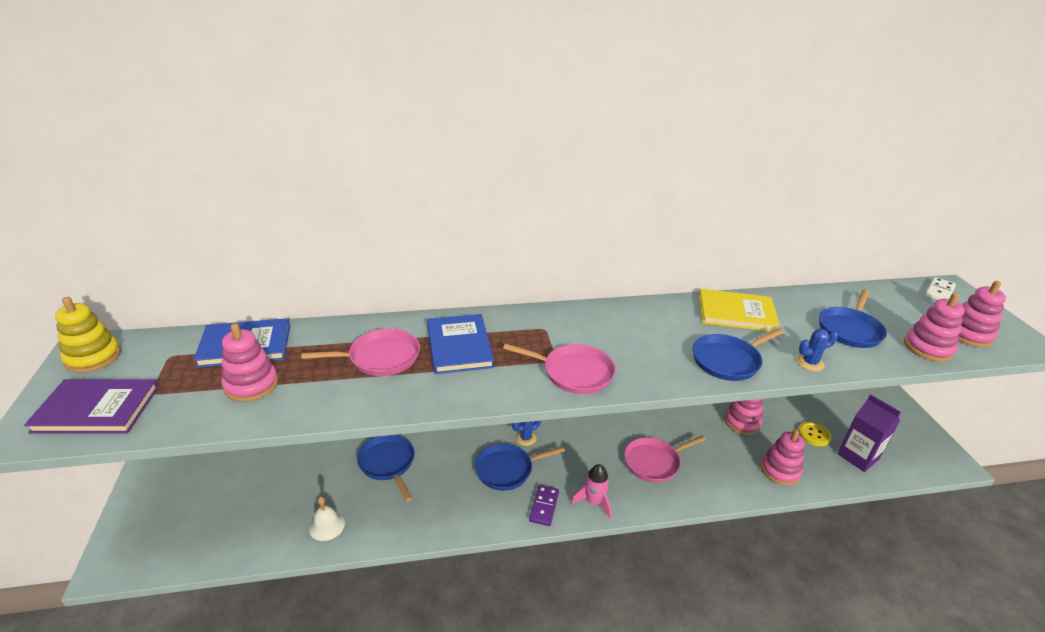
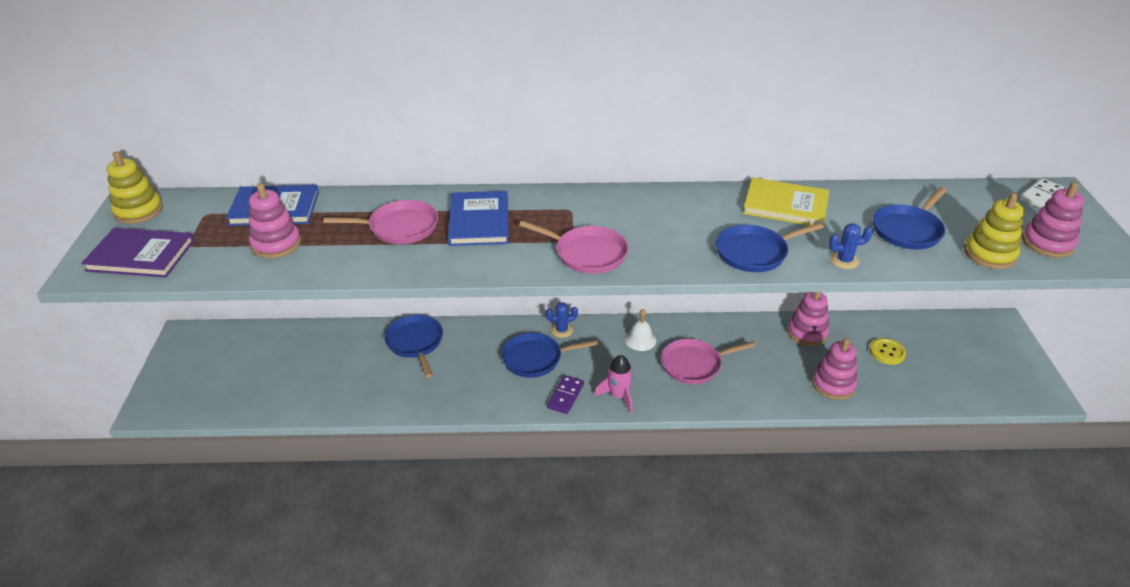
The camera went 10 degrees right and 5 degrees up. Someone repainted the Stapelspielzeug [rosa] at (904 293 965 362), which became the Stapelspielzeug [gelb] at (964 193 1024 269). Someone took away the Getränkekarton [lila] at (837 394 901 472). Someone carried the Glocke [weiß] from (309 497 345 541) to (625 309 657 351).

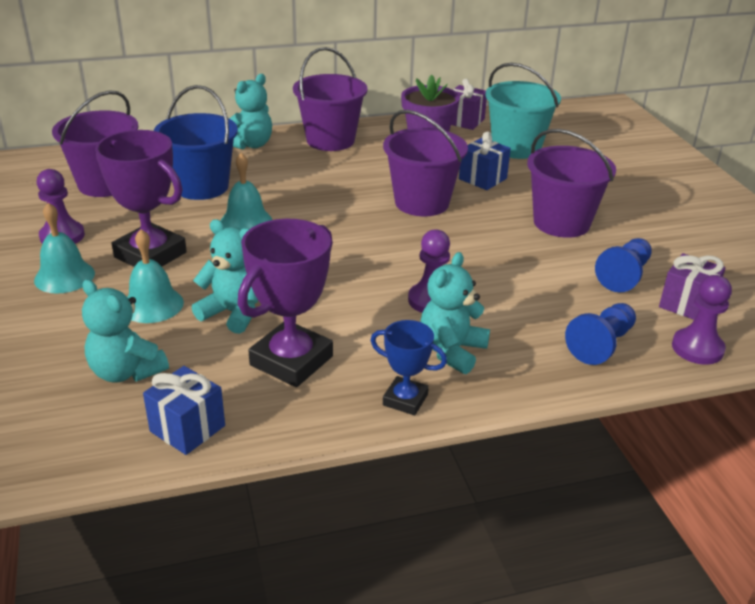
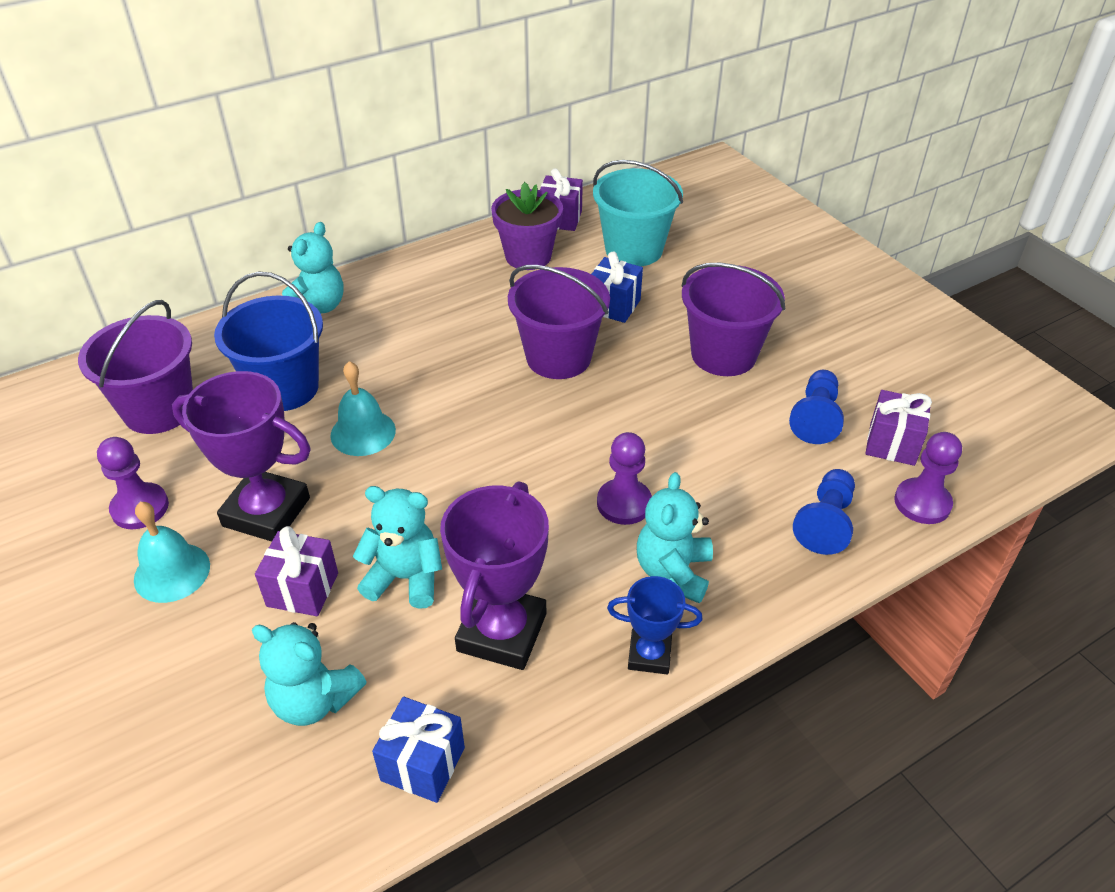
The camera went 15 degrees left and 10 degrees up. Someone took away the Eimer [lila] at (293 47 368 151). Someone swapped the Glocke [türkis] at (127 229 184 323) for the Geschenk [lila] at (255 526 338 616).

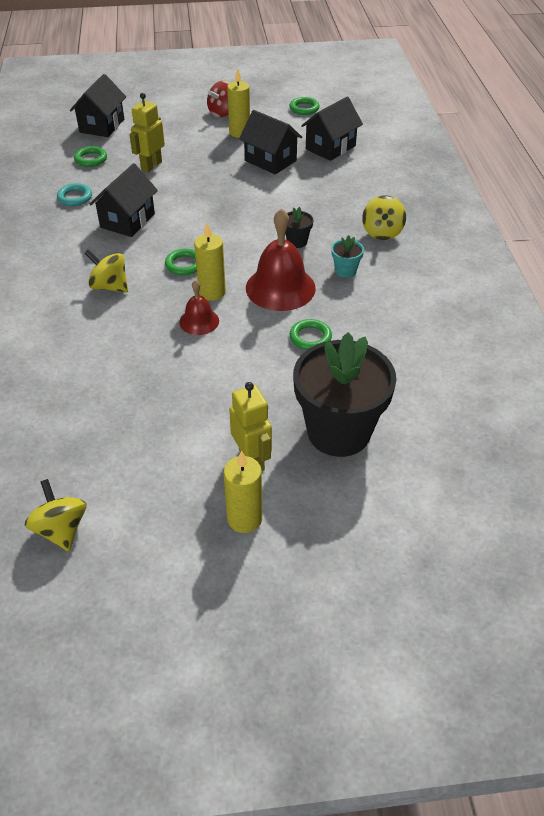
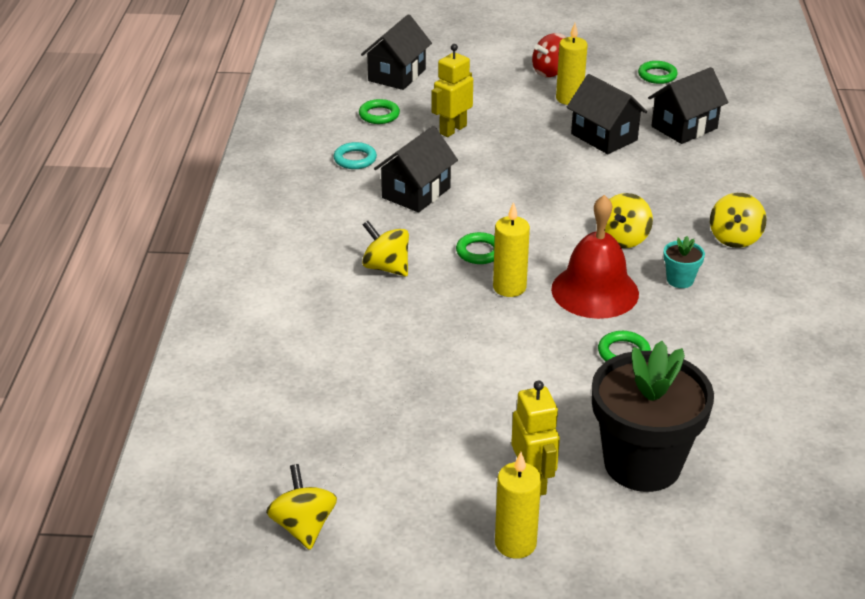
The camera went 10 degrees right and 10 degrees down. Someone swapped the Blumentopf [schwarz] at (285 207 313 248) for the Kreisel [gelb] at (605 193 653 248). Someone took away the Glocke [rot] at (179 280 219 335).

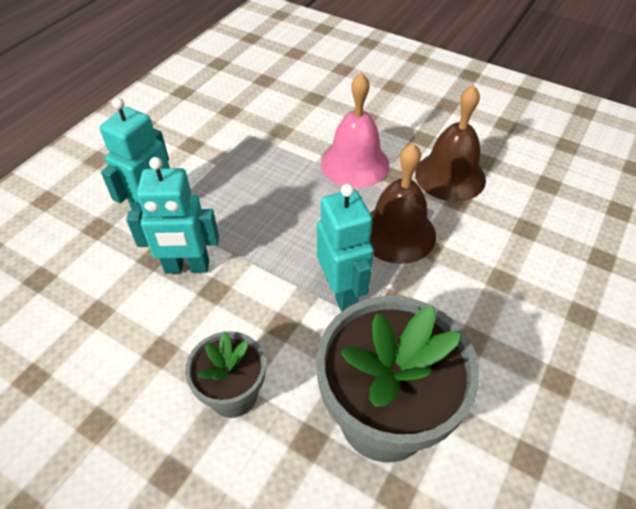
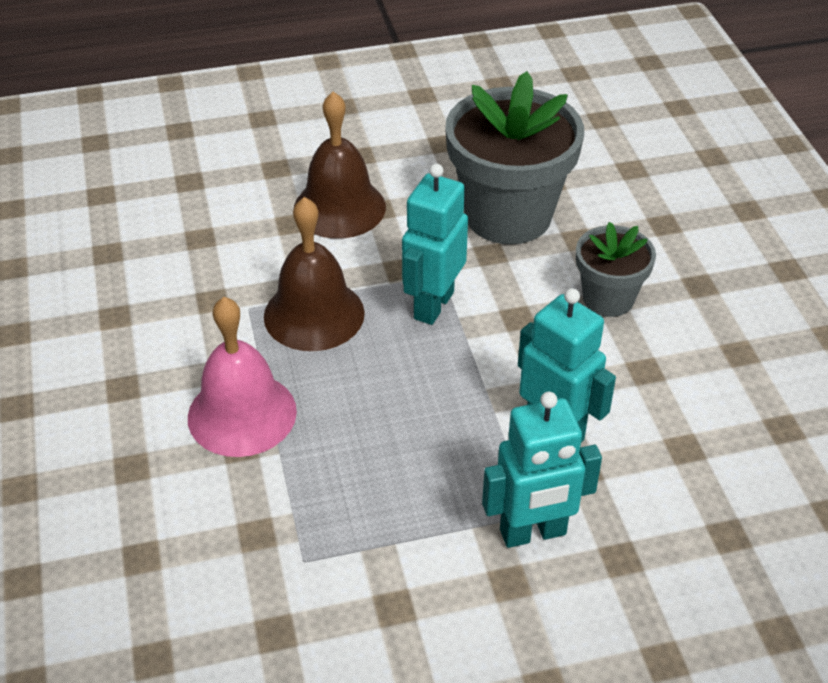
The camera went 135 degrees left and 5 degrees down. Someone carried the Glocke [braun] from (415 85 486 202) to (294 91 386 239).

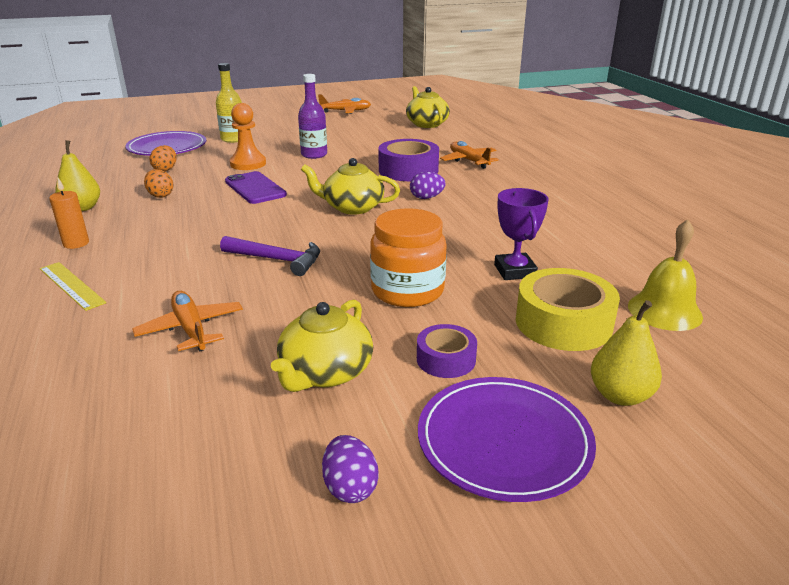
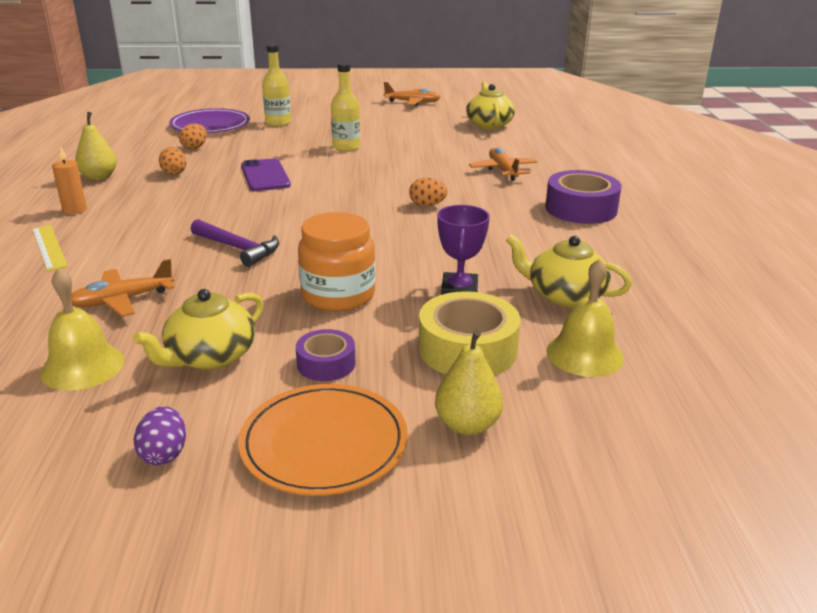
The camera went 15 degrees right and 0 degrees up. Someone repainted the Flasche [lila] at (298 74 327 159), which became the Flasche [gelb] at (331 63 360 151). Someone took away the Bauer [orange] at (230 103 266 170). Someone carried the Klebeband [lila] from (378 139 439 181) to (545 170 622 224). Someone carried the Teekanne [gelb] from (301 158 400 215) to (506 234 632 307). Someone repainted the Ei [lila] at (410 172 445 199), which became the Ei [orange] at (409 177 448 206). Someone rotated the Flugzeug [orange] at (132 291 243 352) by 105 degrees counterclockwise. Someone repainted the Teller [lila] at (418 377 596 502), which became the Teller [orange] at (238 384 408 496). Someone put down the Glocke [gelb] at (40 268 124 391).

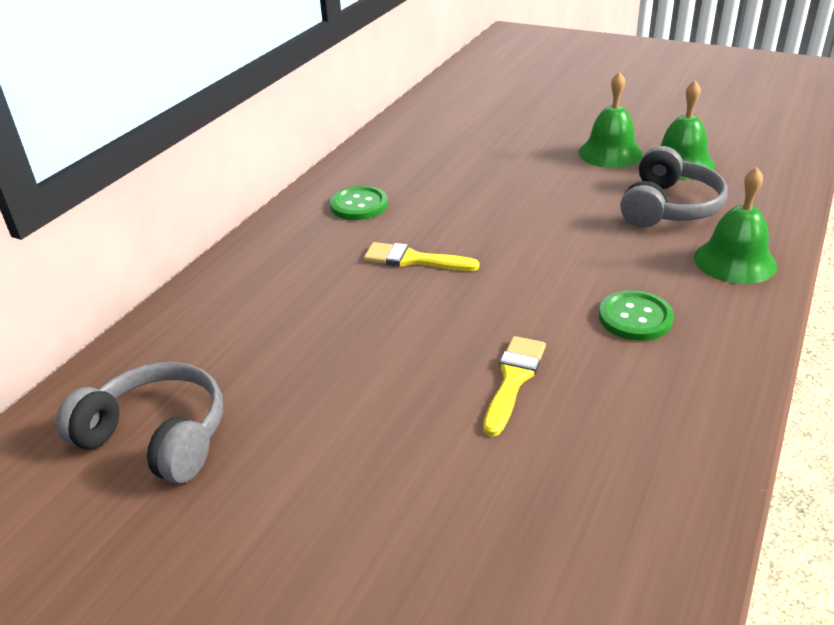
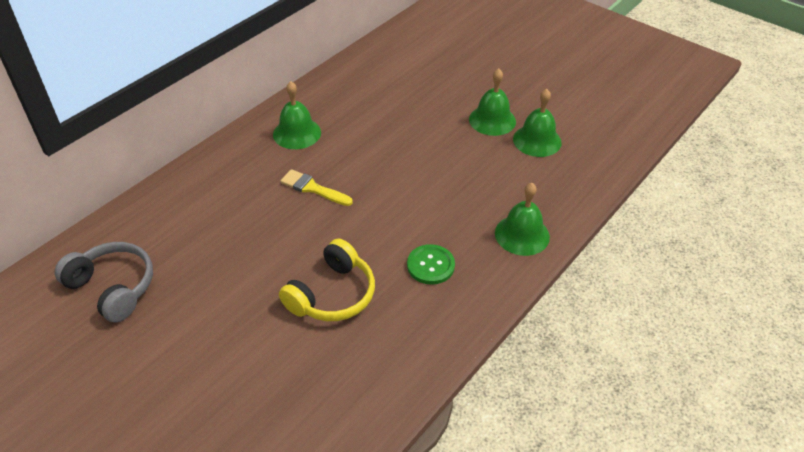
The camera went 10 degrees right and 10 degrees up. Someone took away the Kopfhörer [grau] at (620 146 728 228). Someone swapped the Knopf [grün] at (330 186 388 220) for the Glocke [grün] at (273 81 321 149). Someone swapped the Pinsel [gelb] at (483 336 546 437) for the Kopfhörer [gelb] at (279 239 375 321).

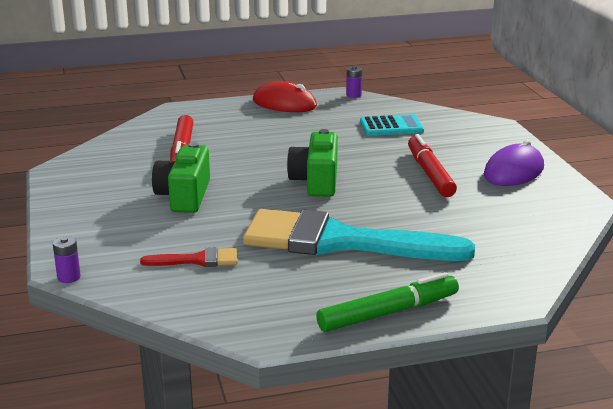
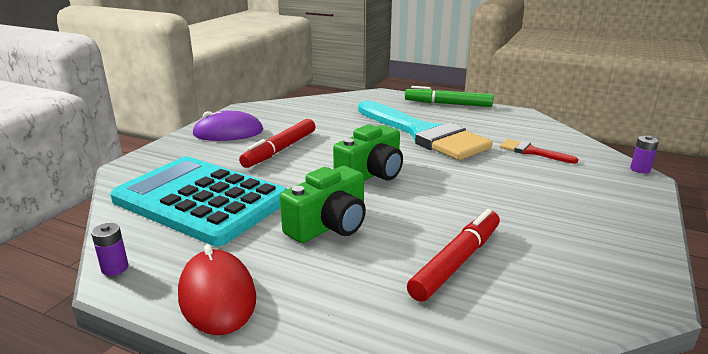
The camera went 140 degrees left and 0 degrees up. Someone scaled the Taschenrechner [türkis] at (360 114 424 136) by 2.13. Someone carried the Kamera [grün] from (152 142 210 213) to (280 166 366 243).

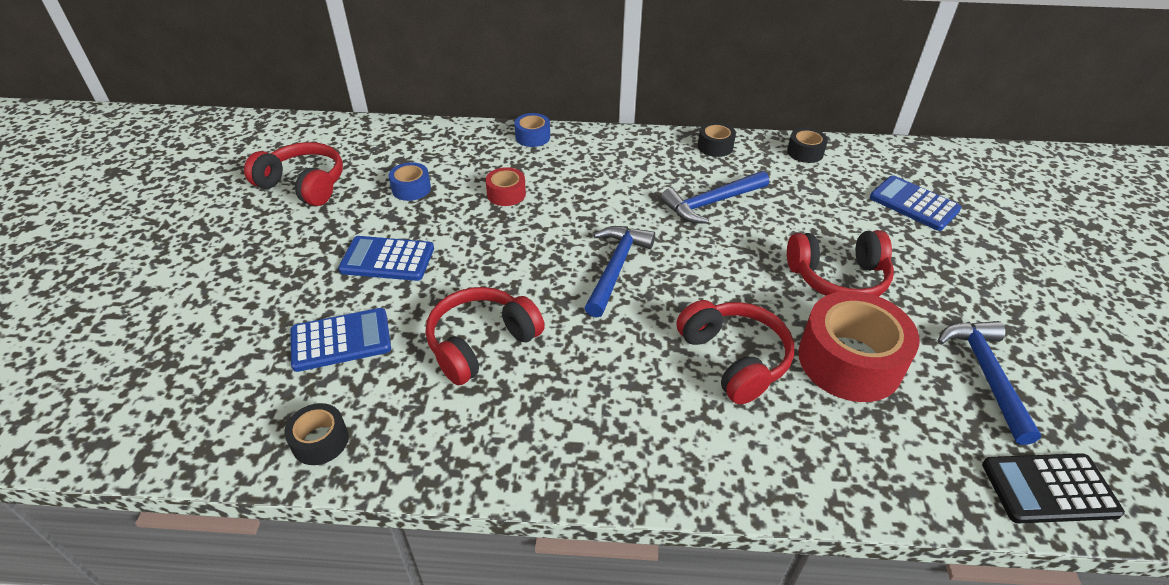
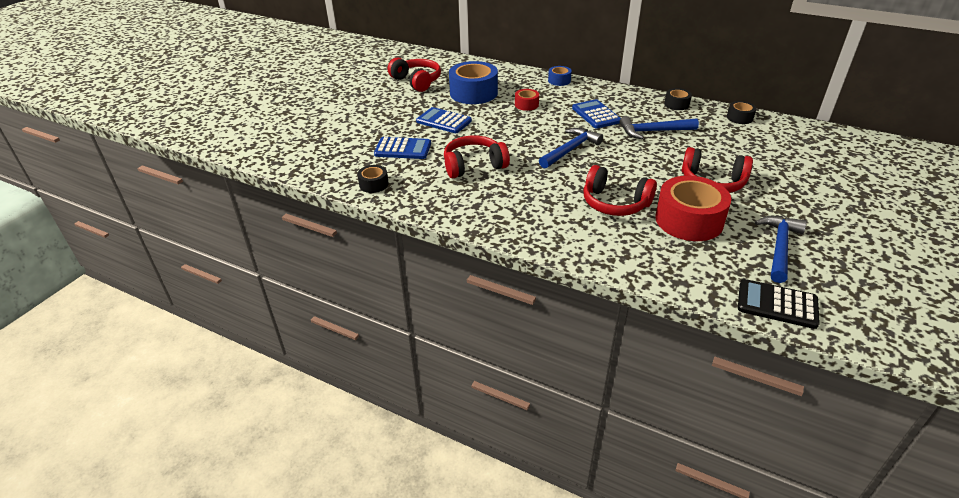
The camera went 25 degrees right and 5 degrees down. Someone scaled the Klebeband [blau] at (389 162 431 201) by 2.06. Someone carried the Taschenrechner [blau] from (870 175 961 231) to (572 99 621 128). Someone rotated the Kopfhörer [rot] at (676 300 794 404) by 120 degrees clockwise.

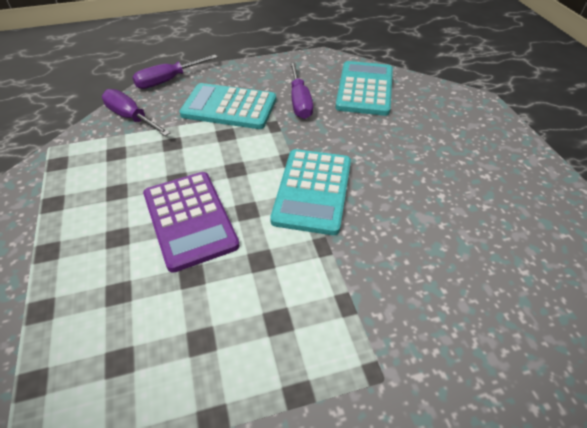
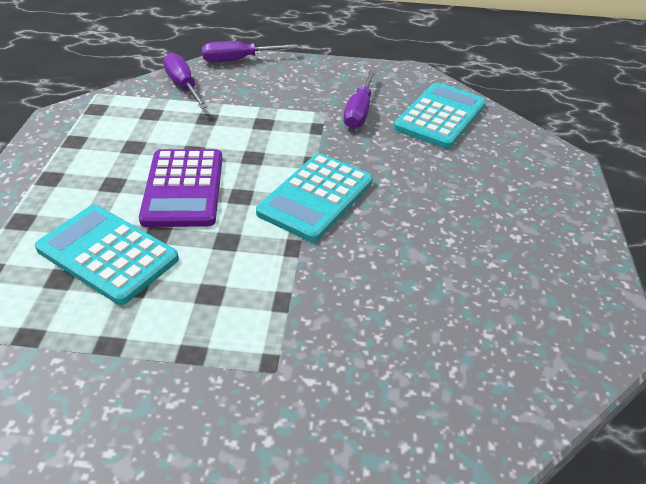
The camera went 20 degrees right and 5 degrees down. Someone carried the Taschenrechner [türkis] from (179 83 276 129) to (35 205 179 305).

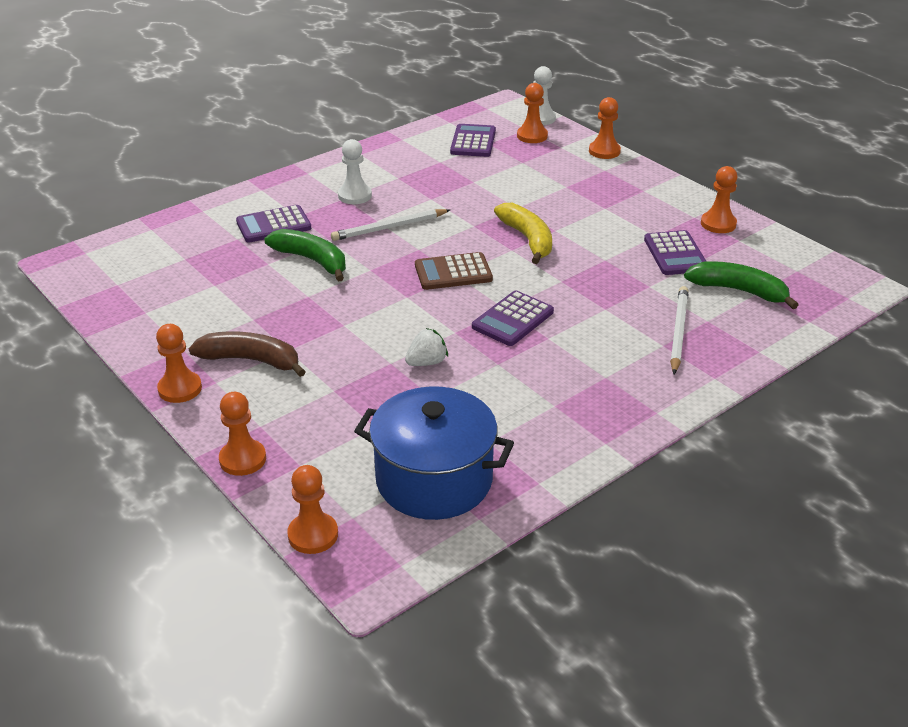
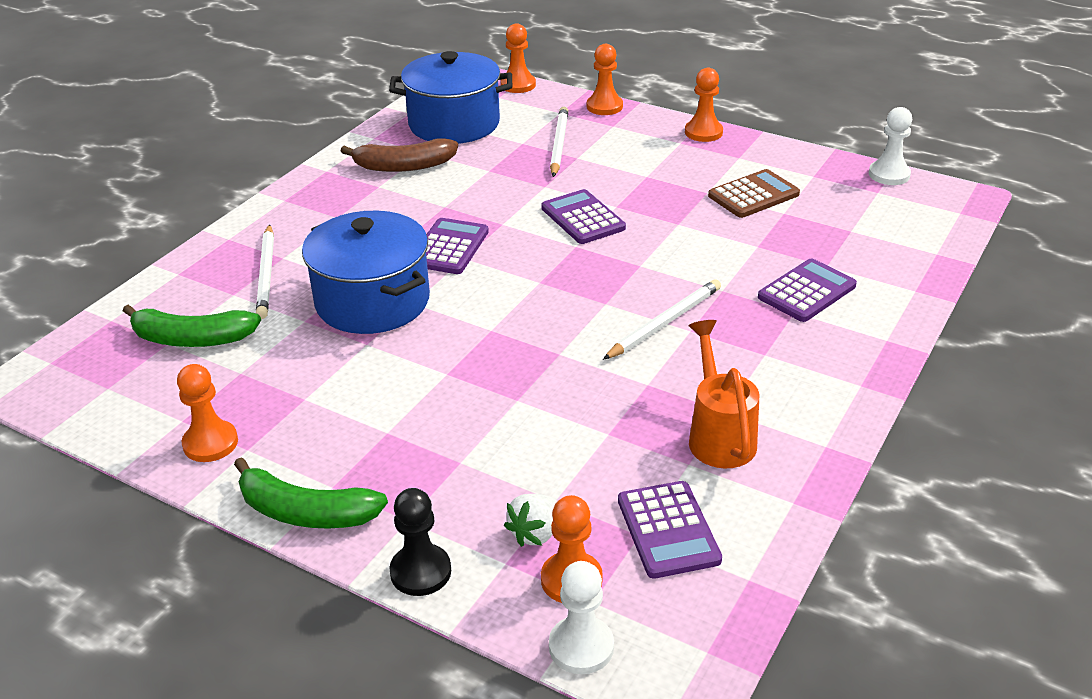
The camera went 160 degrees right and 0 degrees up. Someone repainted the Bauer [orange] at (589 97 621 159), which became the Bauer [schwarz] at (389 488 451 596). Someone carried the Bauer [weiß] from (338 139 372 204) to (869 107 912 185). Someone took away the Banane [gelb] at (494 203 552 264). Someone carried the Banane [grün] from (265 229 346 282) to (234 457 388 529). Someone carried the Taschenrechner [lila] from (644 230 707 275) to (541 189 626 244). Someone carried the Taschenrechner [braun] from (415 252 493 290) to (708 169 800 218). Someone carried the Erdbeere [weiß] from (405 328 448 366) to (504 494 557 547). Someone carried the Banane [braun] from (189 331 306 377) to (341 138 458 172). Someone put down the Bleistift [weiß] at (550 107 568 177). Someone put down the Kochtopf [blau] at (302 211 430 334). Someone put down the Gießkanne [orange] at (689 320 760 468).

